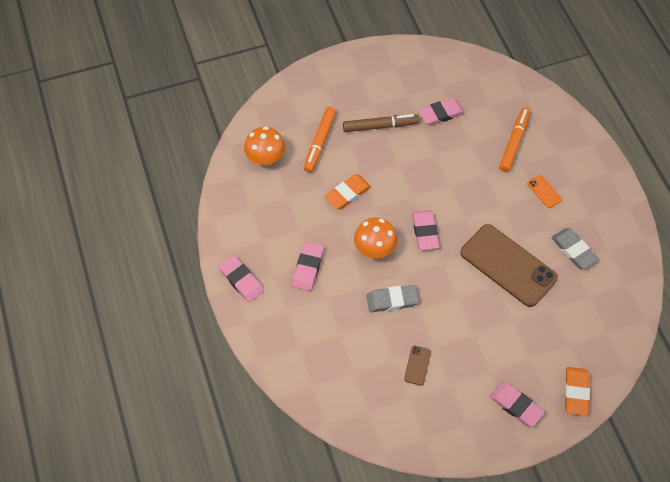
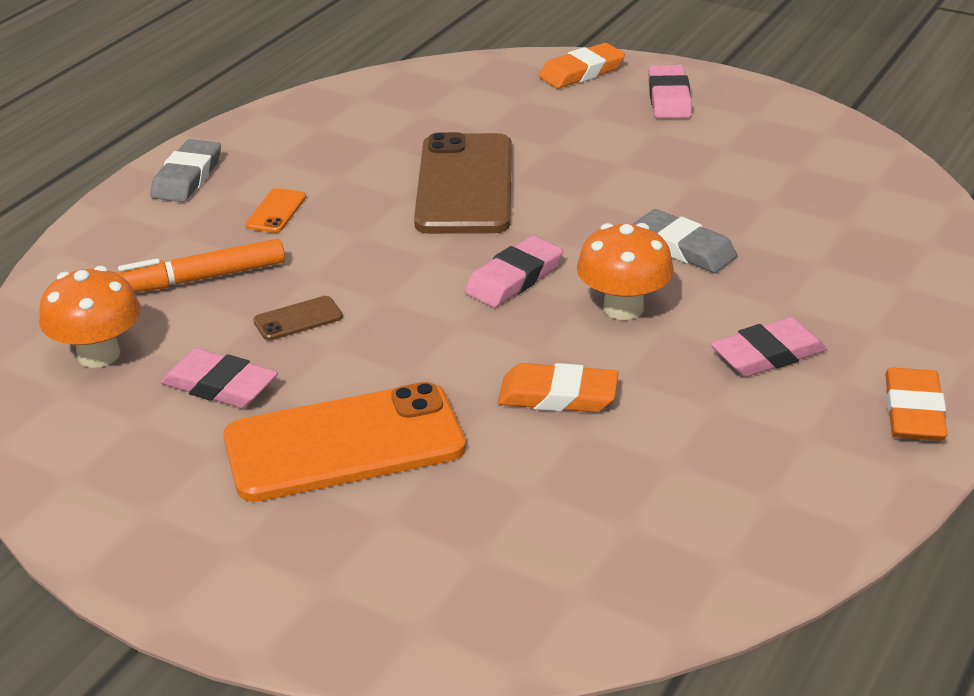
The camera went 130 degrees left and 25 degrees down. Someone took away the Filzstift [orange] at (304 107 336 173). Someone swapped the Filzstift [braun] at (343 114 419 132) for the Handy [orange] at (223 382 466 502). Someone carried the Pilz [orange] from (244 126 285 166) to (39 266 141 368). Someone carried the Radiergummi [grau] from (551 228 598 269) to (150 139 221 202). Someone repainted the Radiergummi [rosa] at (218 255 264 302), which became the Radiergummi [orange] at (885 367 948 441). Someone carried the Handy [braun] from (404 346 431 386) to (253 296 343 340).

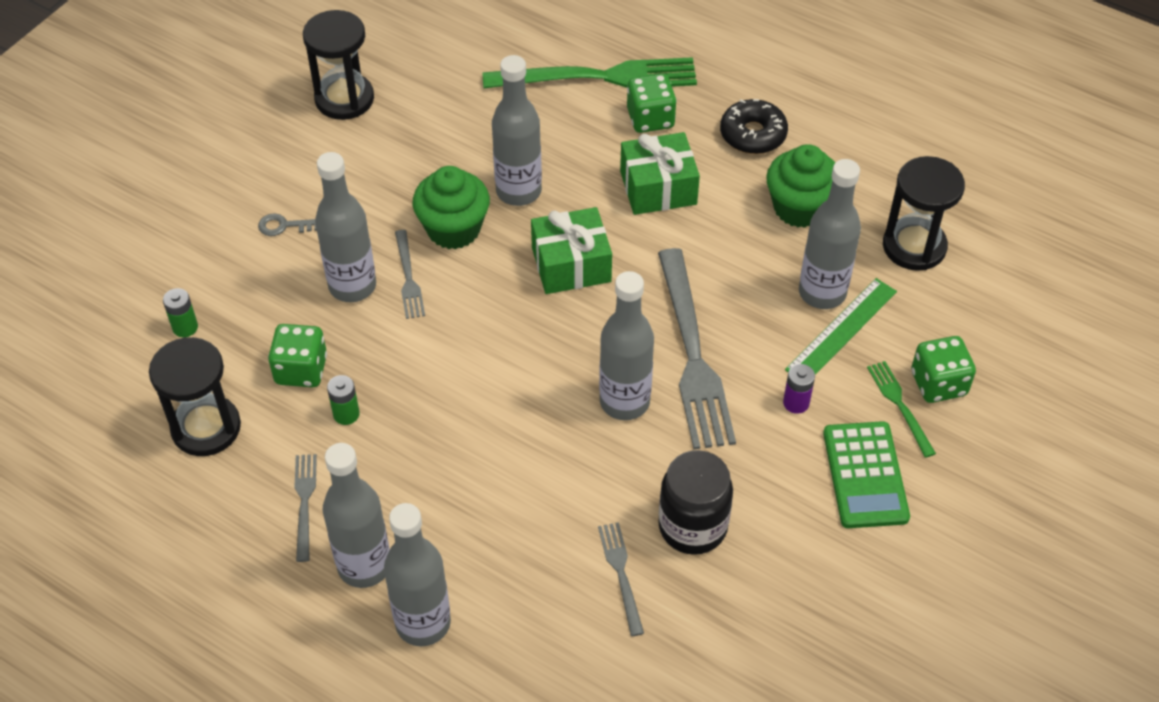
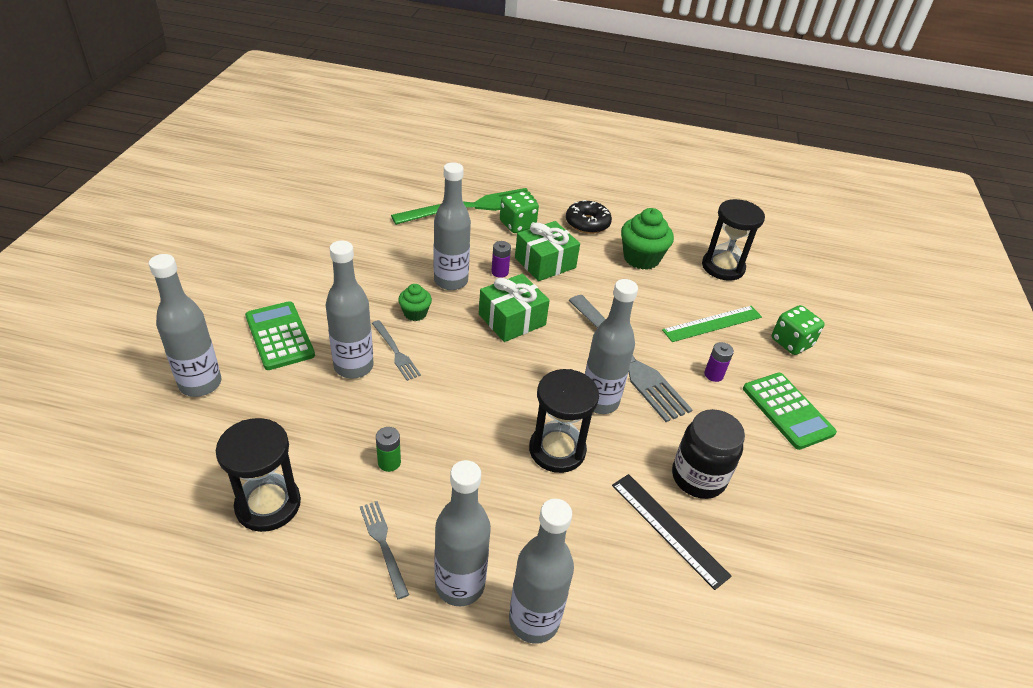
The camera went 25 degrees left and 10 degrees down. Someone carried the Sanduhr [schwarz] from (303 10 374 120) to (529 369 599 473). Someone carried the Flasche [grau] from (799 159 861 309) to (149 254 221 397). Someone scaled the Muffin [grün] at (413 166 490 249) by 0.56. Someone swapped the Schlüssel [grau] at (258 213 317 236) for the Taschenrechner [grün] at (245 301 315 370). Someone rotated the Lineal [grün] at (785 278 897 375) by 45 degrees clockwise. Someone took away the Batterie [grün] at (163 288 198 337). Someone took away the Spielwürfel [grün] at (268 324 327 387). Someone took away the Gabel [grün] at (867 361 936 458). Someone swapped the Gabel [grau] at (598 522 644 636) for the Lineal [schwarz] at (612 474 732 590). Someone put down the Batterie [lila] at (491 241 511 278).

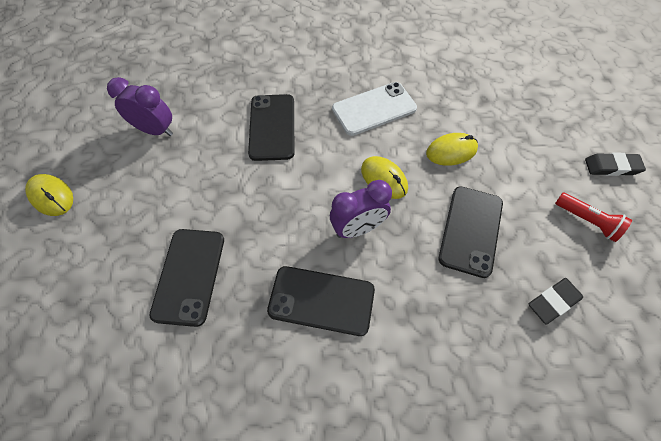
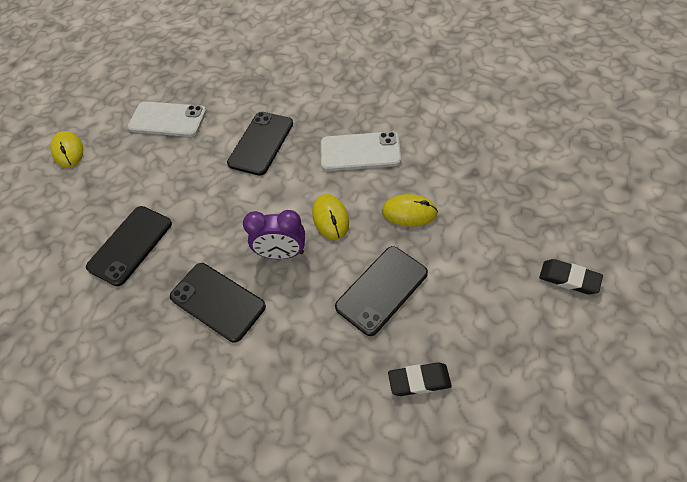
The camera went 30 degrees right and 5 degrees down. Someone swapped the Wecker [lila] at (107 77 173 136) for the Handy [weiß] at (128 101 207 137). Someone took away the Taschenlampe [rot] at (555 192 632 242).

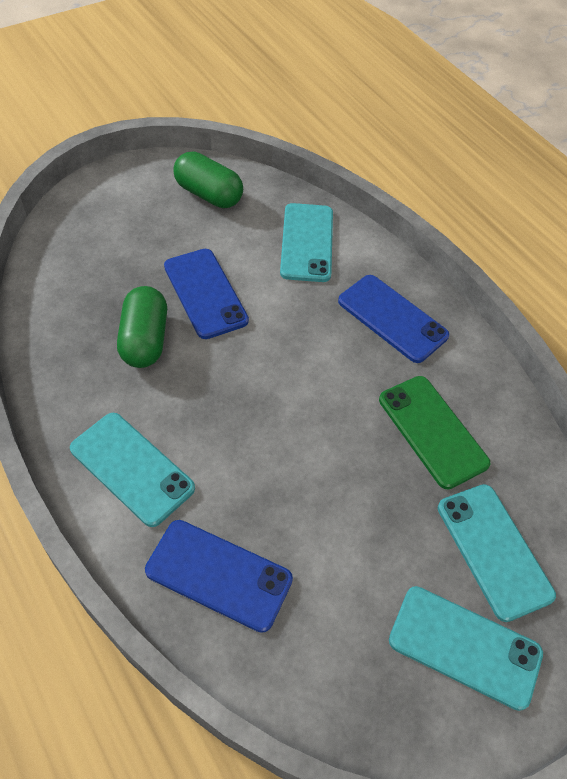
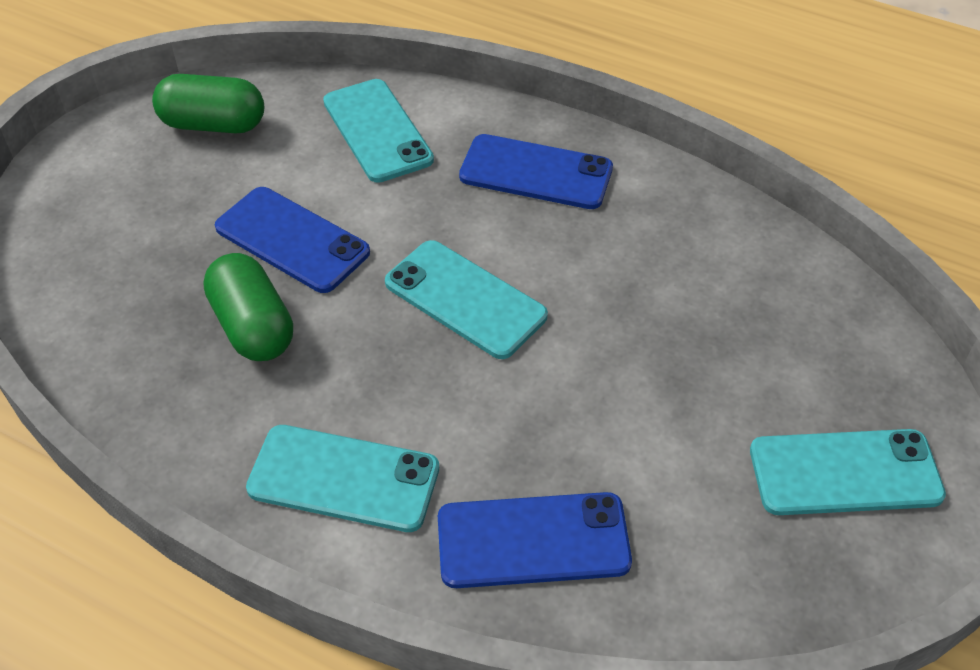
The camera went 25 degrees left and 5 degrees down. Someone took away the Handy [grün] at (379 376 490 490). Someone carried the Handy [türkis] from (438 484 556 622) to (385 240 548 359).

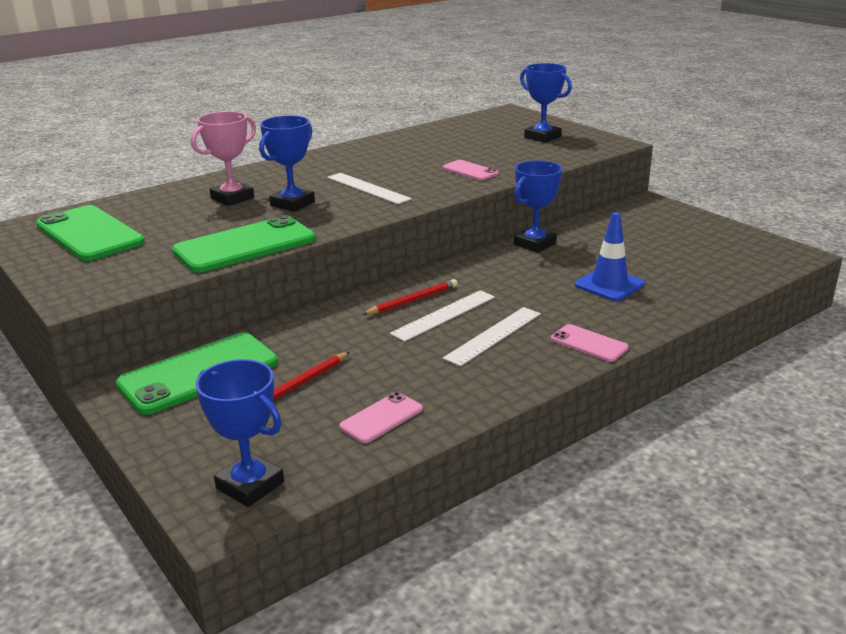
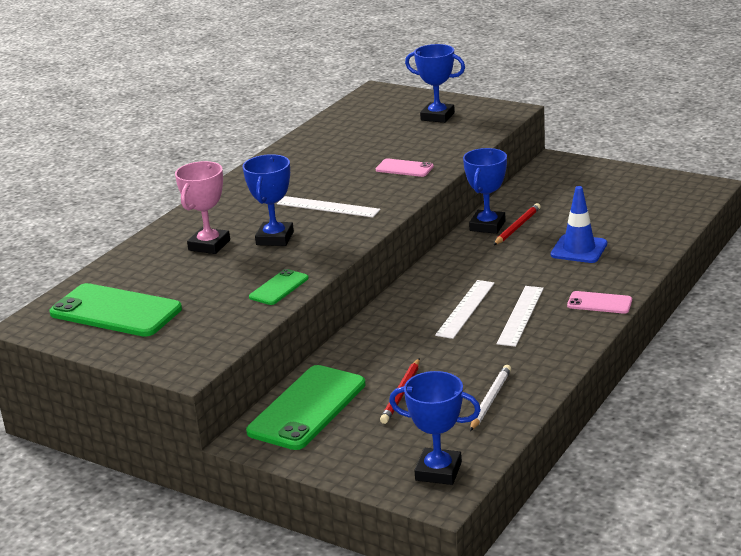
The camera went 20 degrees left and 0 degrees up. Someone scaled the Handy [grün] at (172 215 316 273) by 0.51. Someone carried the Bleistift [rot] from (362 279 458 315) to (494 203 541 245). Someone swapped the Handy [rosa] at (339 392 423 443) for the Bleistift [weiß] at (470 365 511 431).

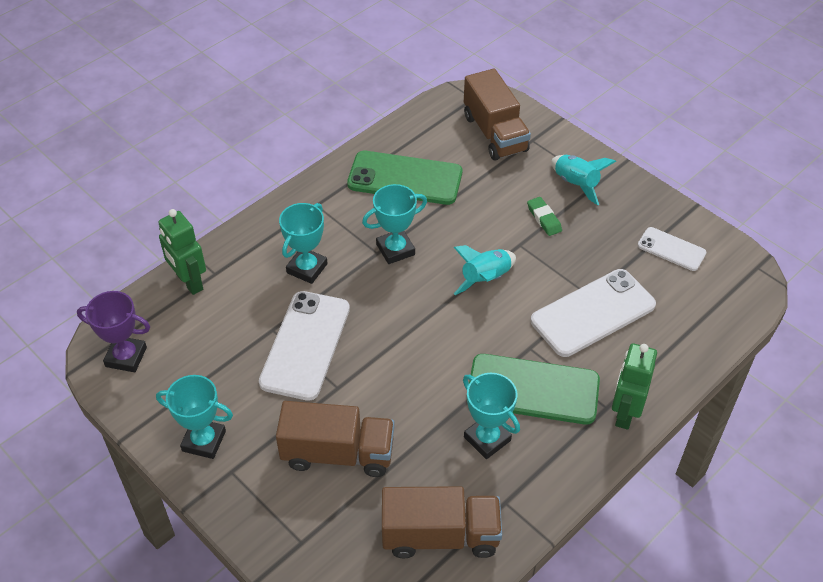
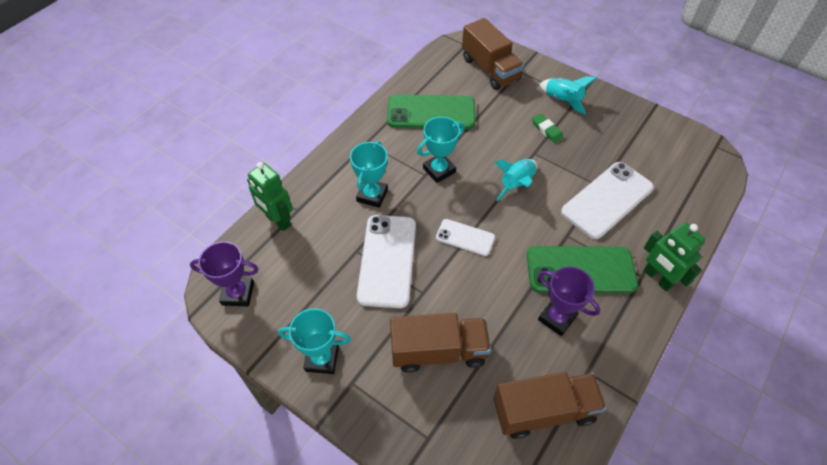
The camera went 10 degrees left and 5 degrees up. Someone carried the Handy [weiß] from (638 227 707 271) to (436 219 495 256). Someone rotated the Roboter [grün] at (612 343 657 430) by 45 degrees counterclockwise. Someone repainted the Pokal [türkis] at (463 373 520 459), which became the Pokal [lila] at (538 266 600 336).

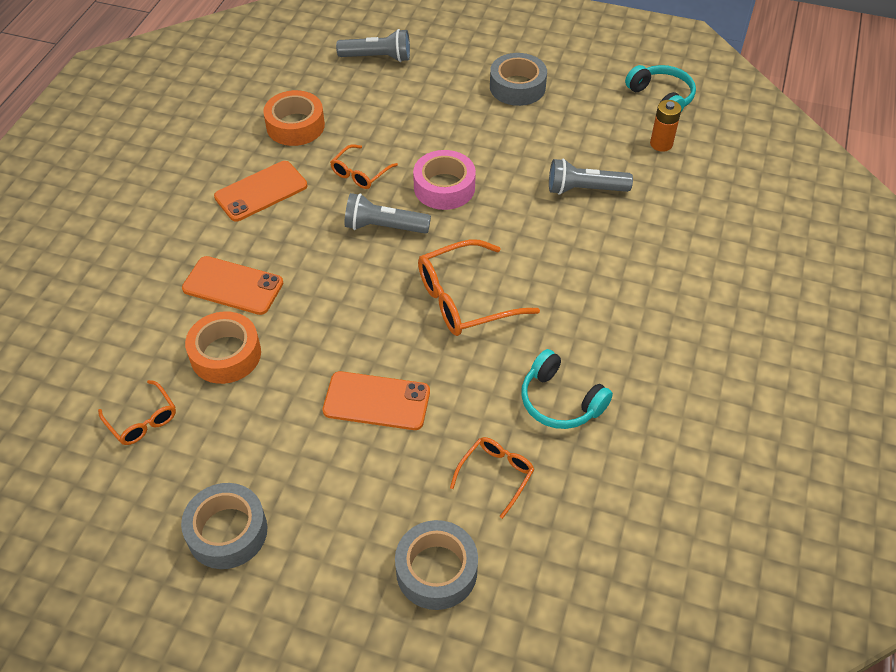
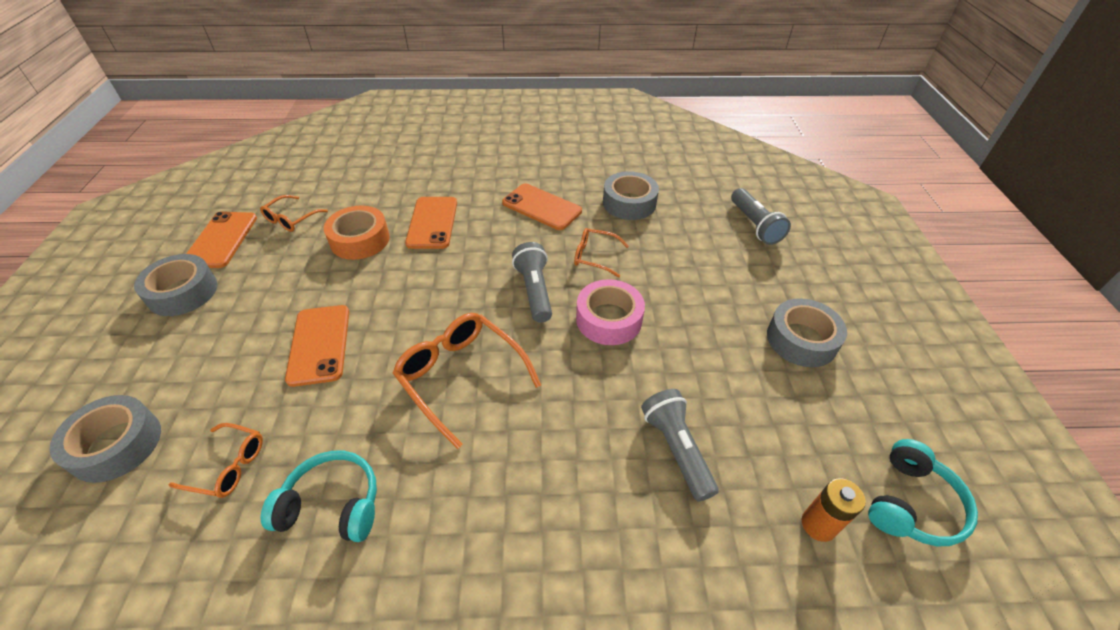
The camera went 70 degrees right and 5 degrees down. Someone repainted the Klebeband [orange] at (263 90 325 146), which became the Klebeband [grau] at (603 171 659 220). Someone rotated the Kopfhörer [türkis] at (521 349 613 429) by 75 degrees clockwise. Someone put down the Handy [orange] at (186 211 257 268).

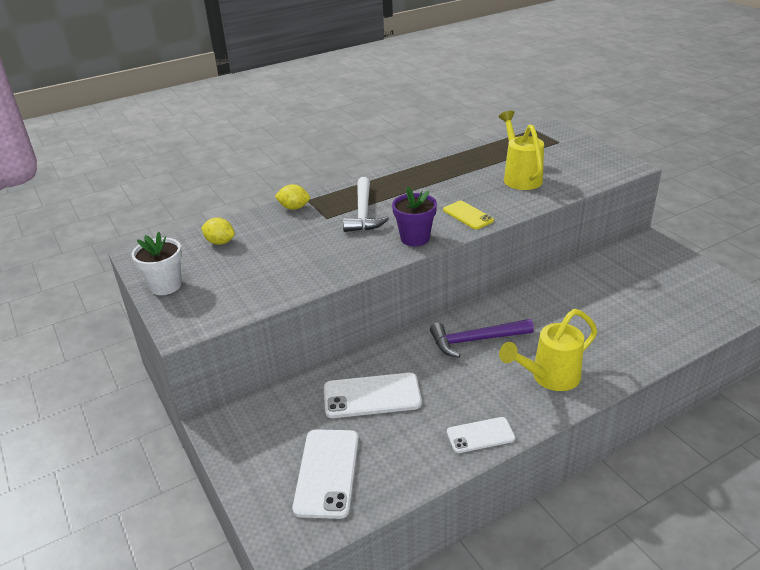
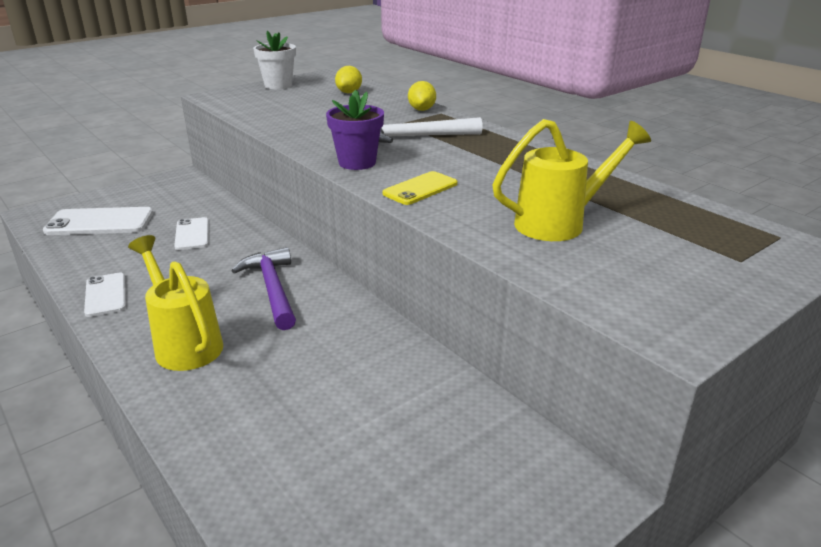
The camera went 80 degrees right and 5 degrees down. Someone scaled the Handy [weiß] at (324 373 422 418) by 0.62.

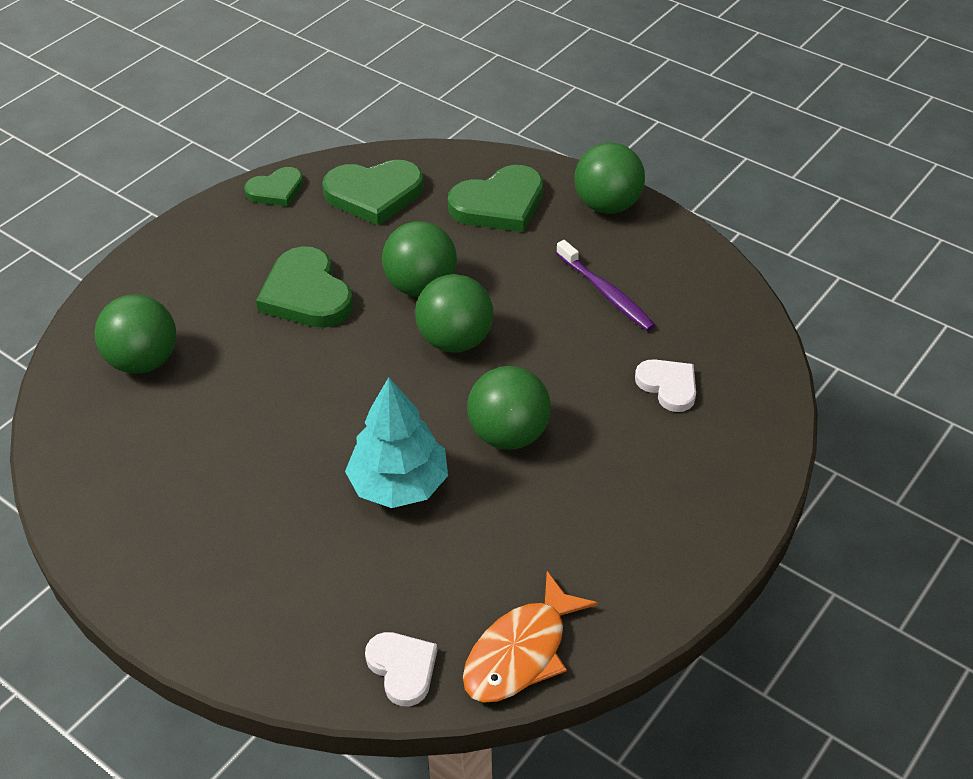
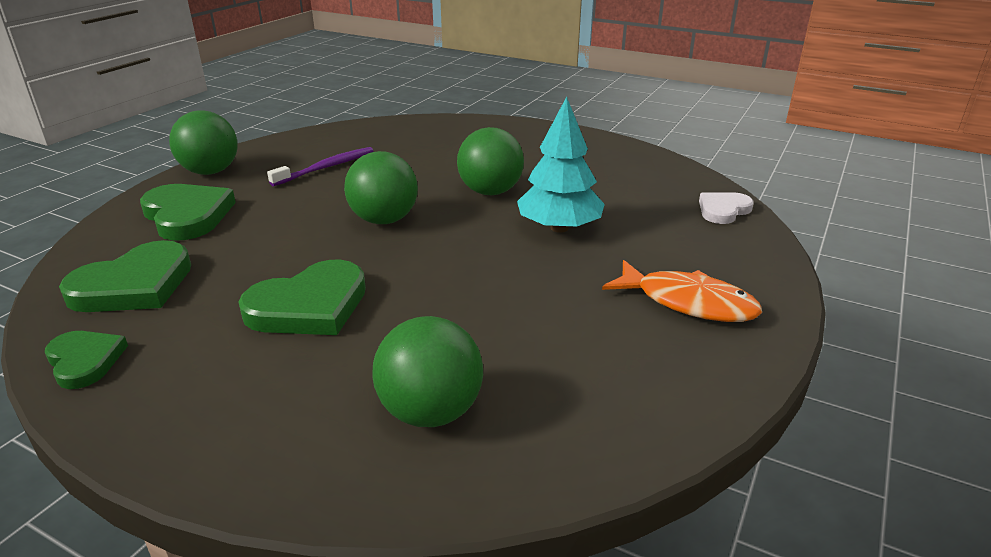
The camera went 100 degrees left and 15 degrees down. Someone rotated the Herz [grün] at (322 160 424 225) by 60 degrees clockwise. Someone took away the Ball [grün] at (382 221 457 297). Someone took away the Herz [weiß] at (635 359 696 412). Someone carried the Fisch [orange] from (463 571 598 703) to (602 260 762 322).

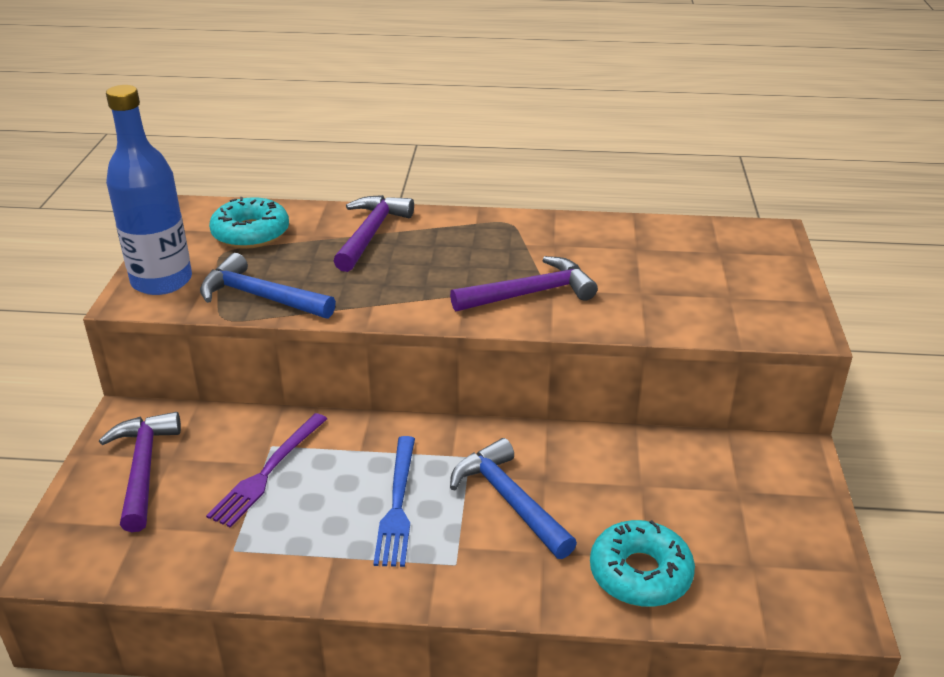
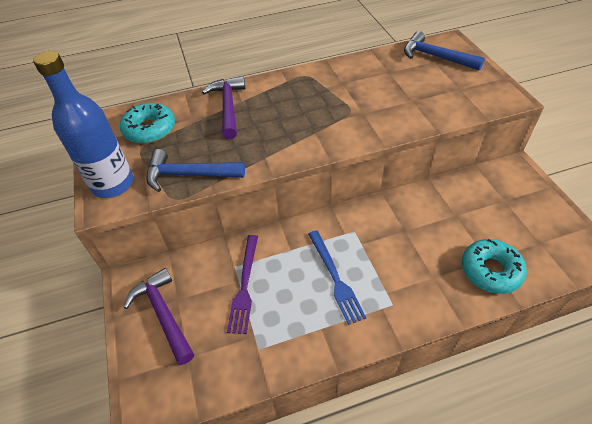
The camera went 20 degrees left and 15 degrees up. Someone took away the Hammer [lila] at (450 256 598 312). Someone carried the Hammer [blau] from (450 438 577 559) to (404 31 485 71).

